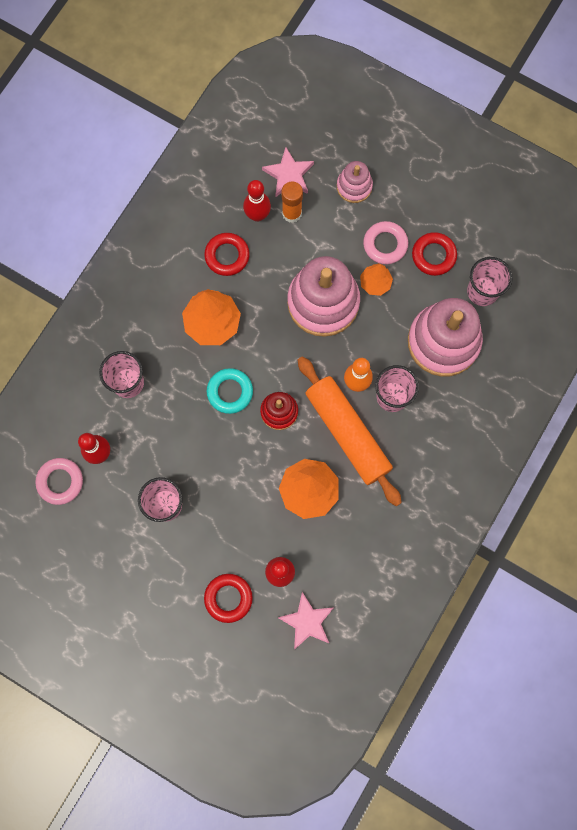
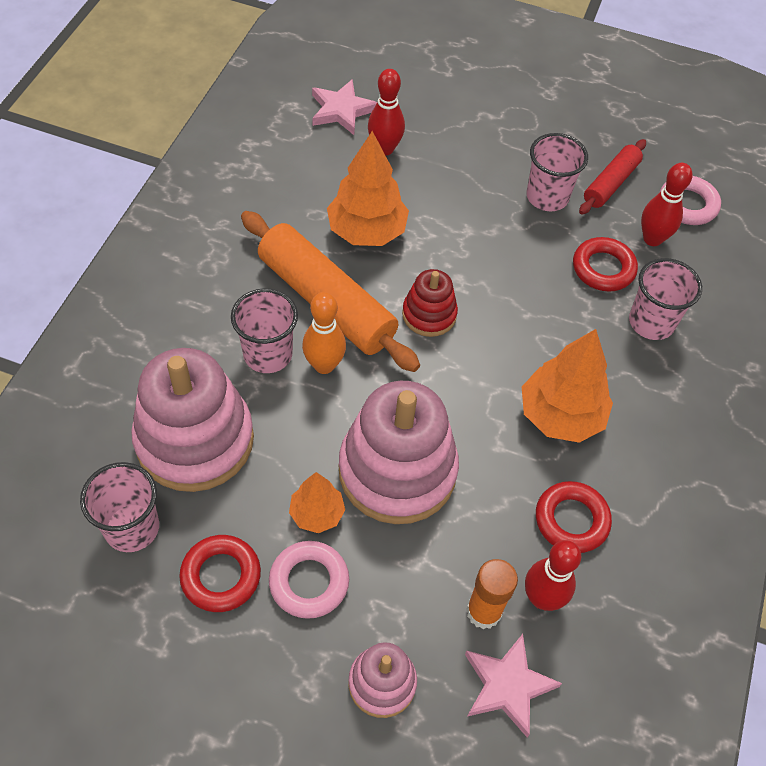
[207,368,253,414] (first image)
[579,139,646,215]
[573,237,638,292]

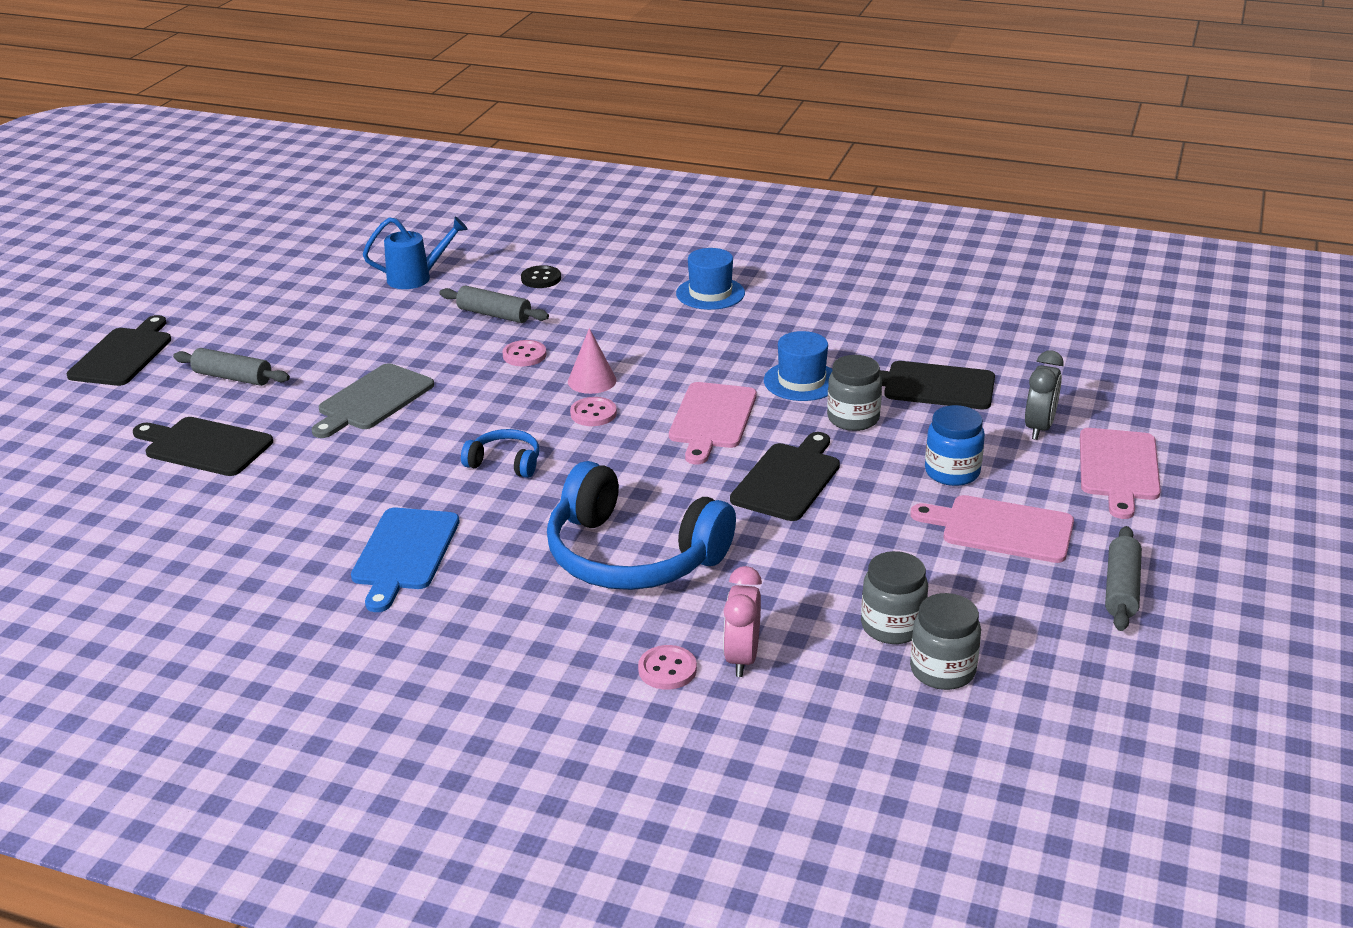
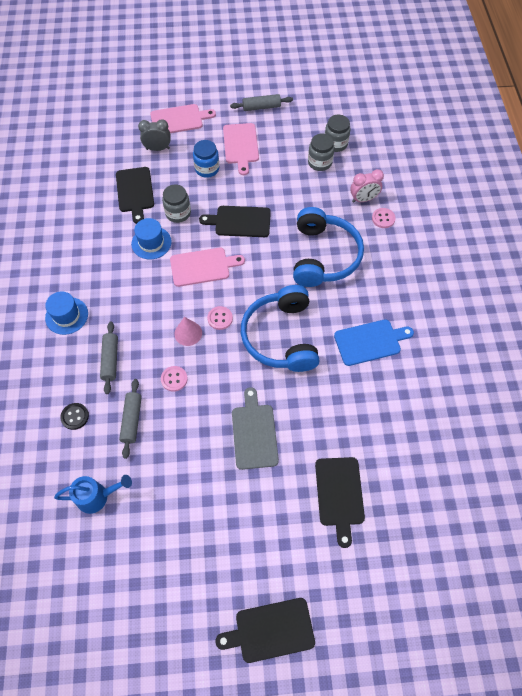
[100,322,118,394]
[232,387,279,470]
[54,475,132,514]
[241,285,319,372]

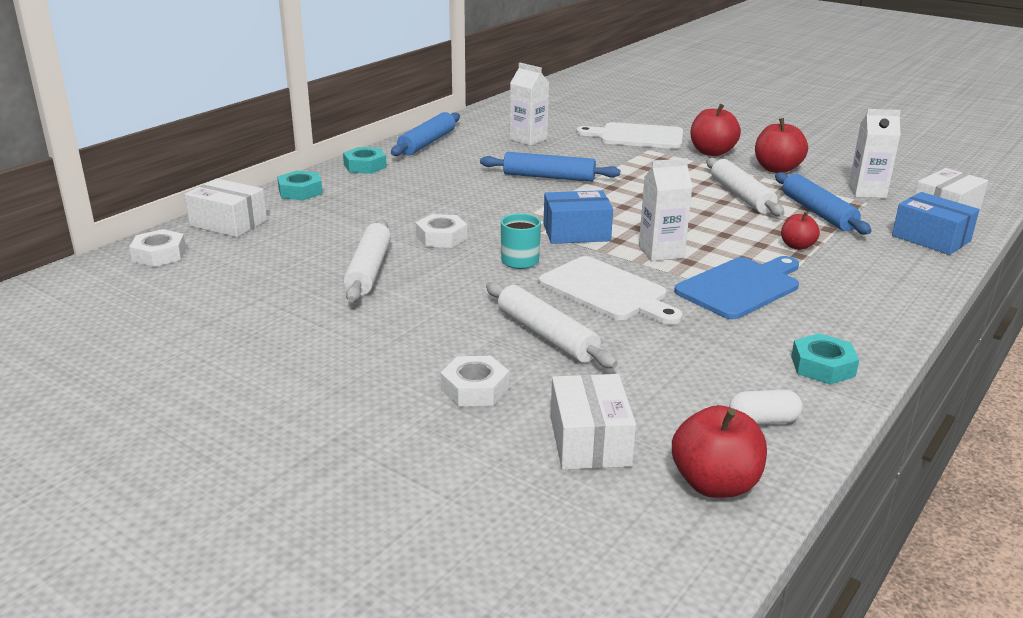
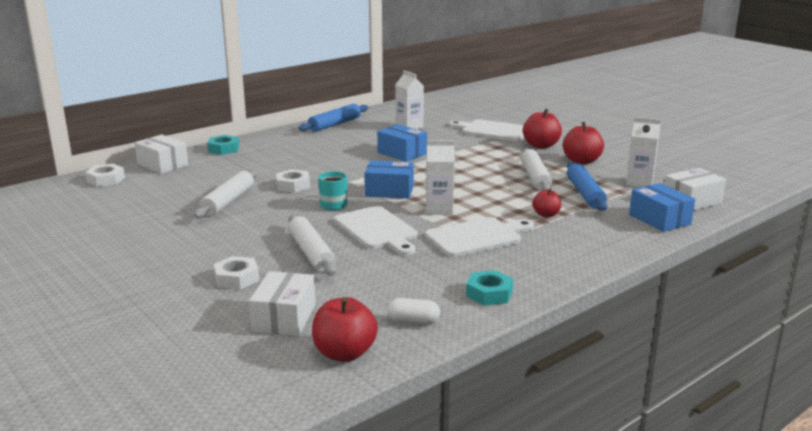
[343,147,387,174] (first image)
[377,124,427,162]
[425,217,534,257]

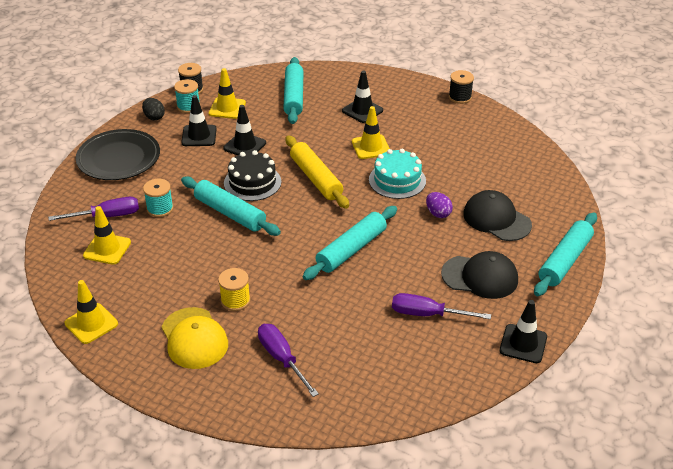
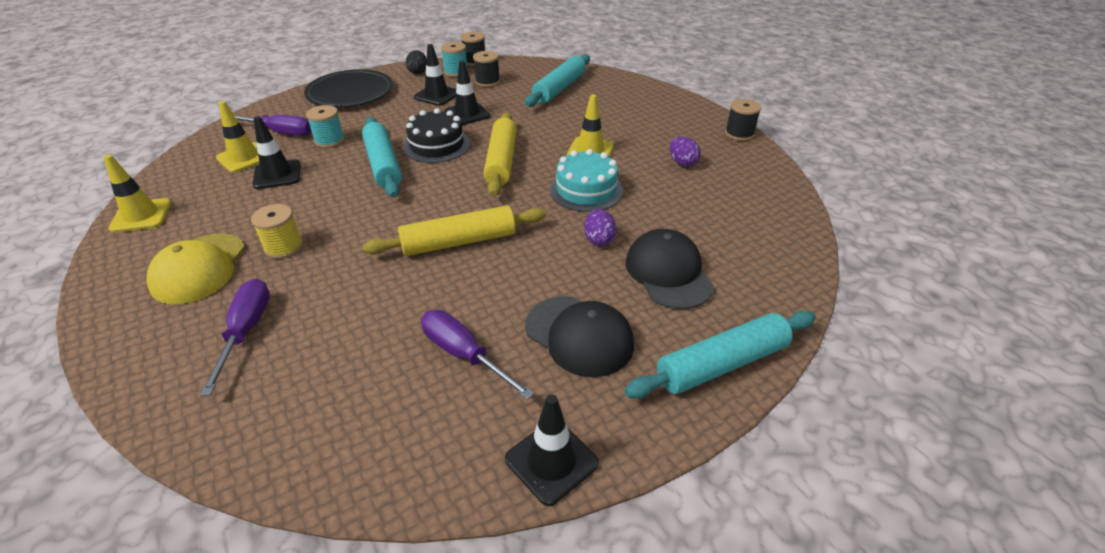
[669,137,701,167]
[252,116,301,189]
[473,51,500,87]
[363,206,546,256]

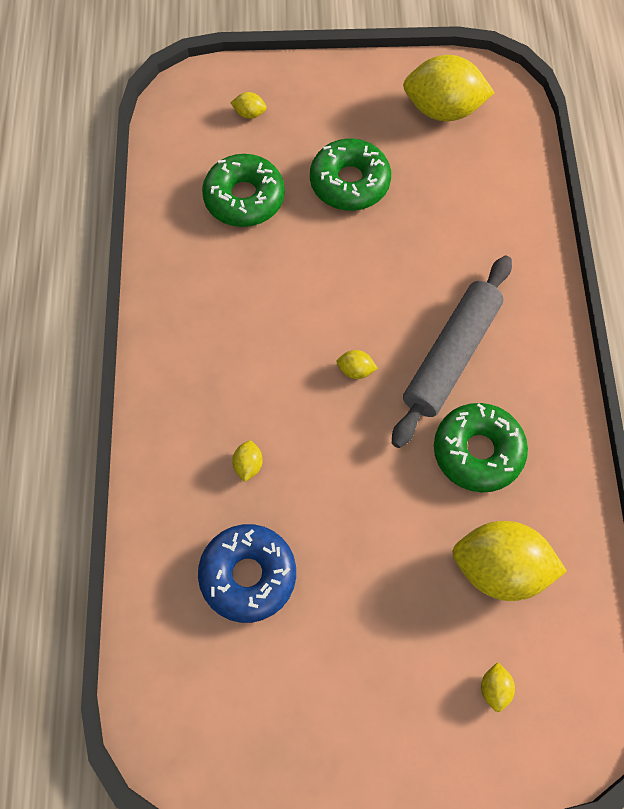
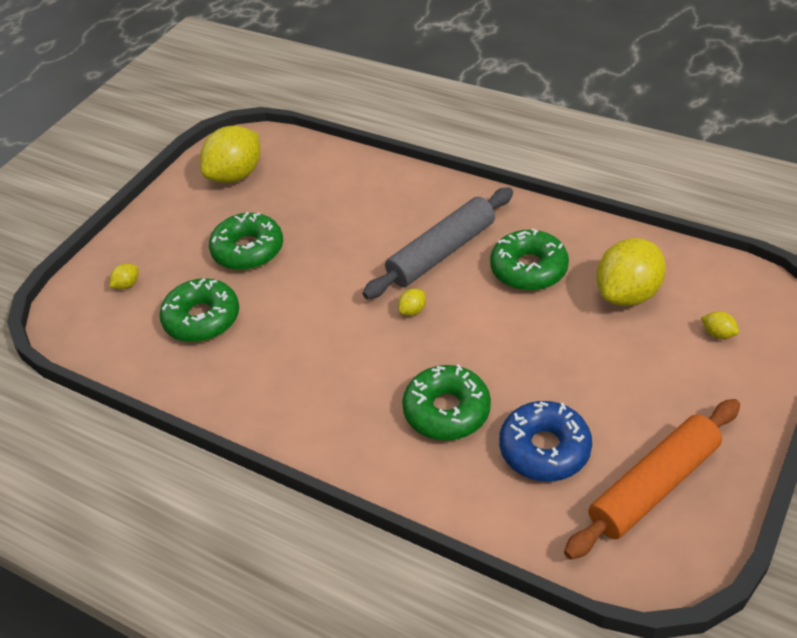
[564,399,740,560]
[402,364,491,441]
[362,187,513,299]

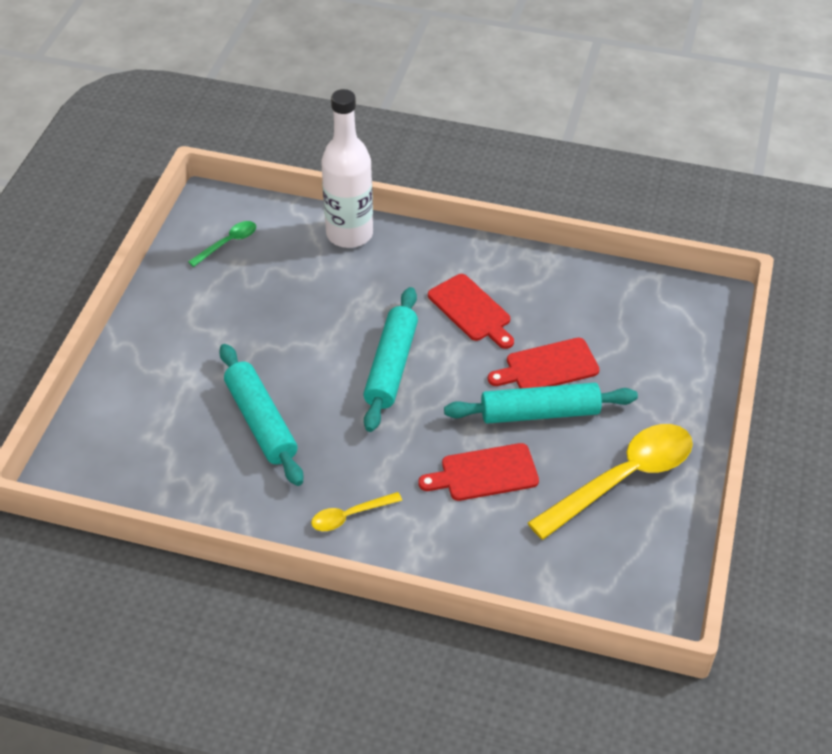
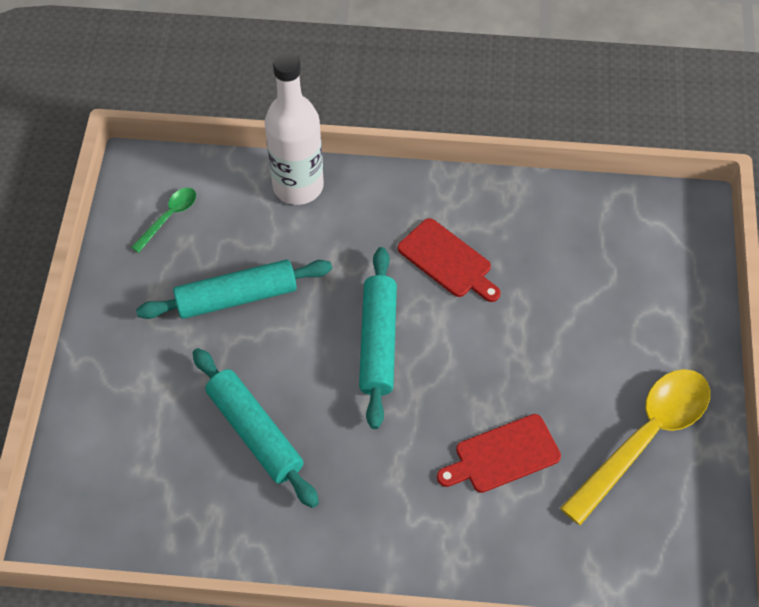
[311,492,402,531] (first image)
[488,338,600,389] (first image)
[136,260,332,319]

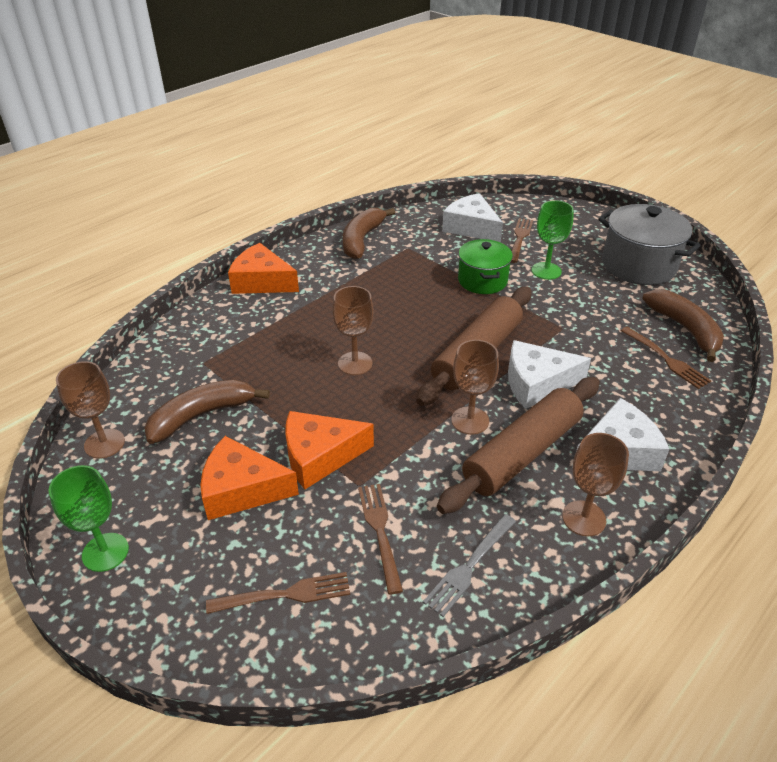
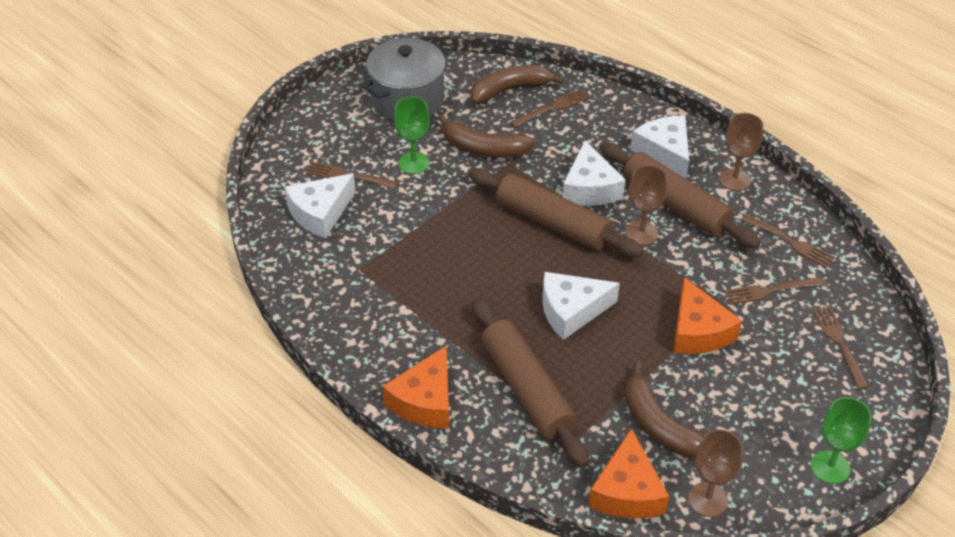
[458,239,513,294] (first image)
[472,298,589,468]
[588,428,669,519]
[438,114,535,158]
[542,272,620,340]
[742,214,835,268]

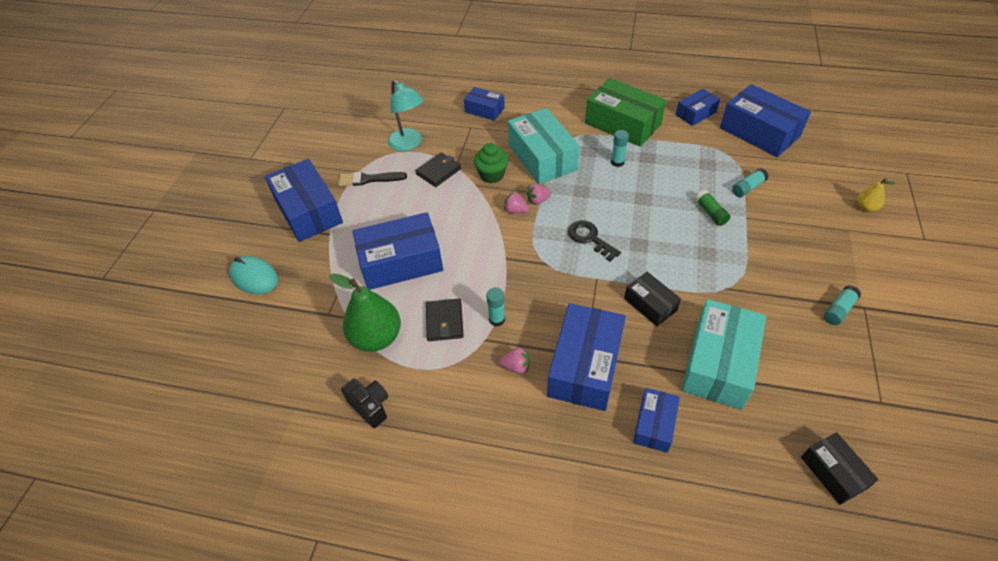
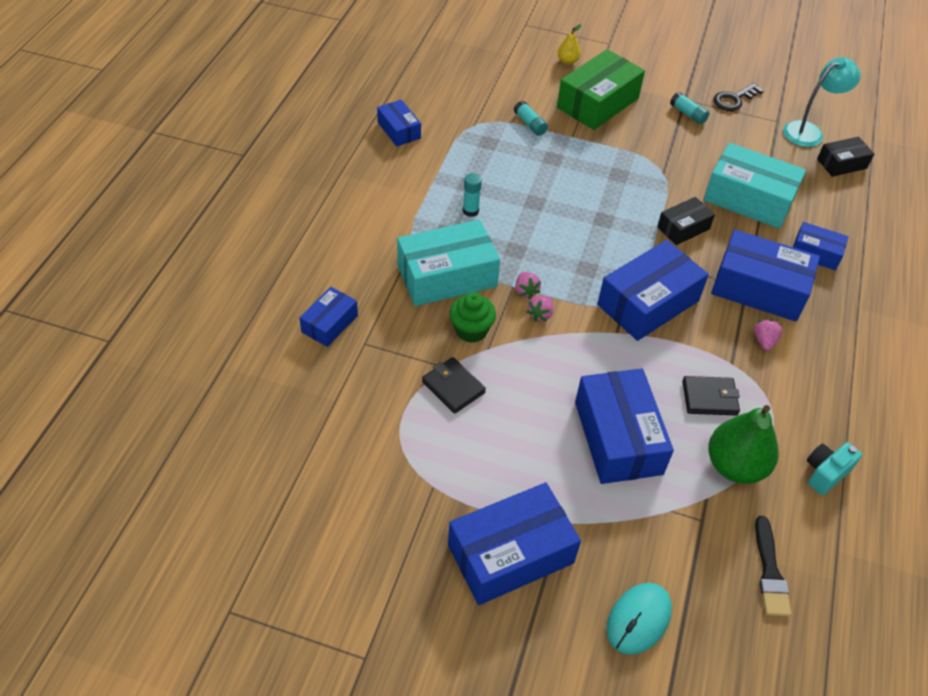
[486,287,505,326] (first image)
[695,190,730,226] (first image)
[755,516,792,617]
[783,57,861,147]
[713,83,764,111]
[557,49,645,130]
[597,240,709,341]
[807,442,862,495]

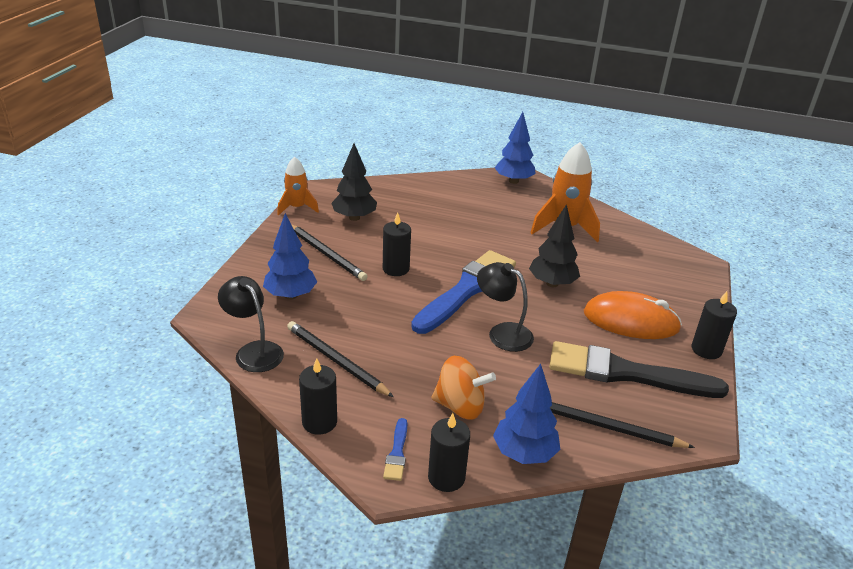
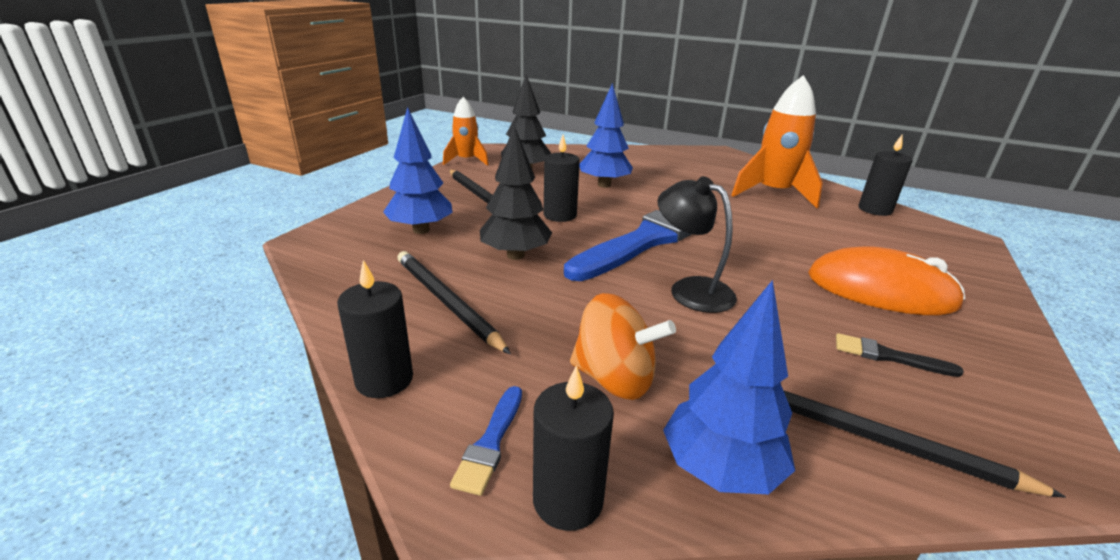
[218,276,284,372] (first image)
[579,83,633,188]
[480,125,552,260]
[859,135,913,216]
[836,333,964,377]

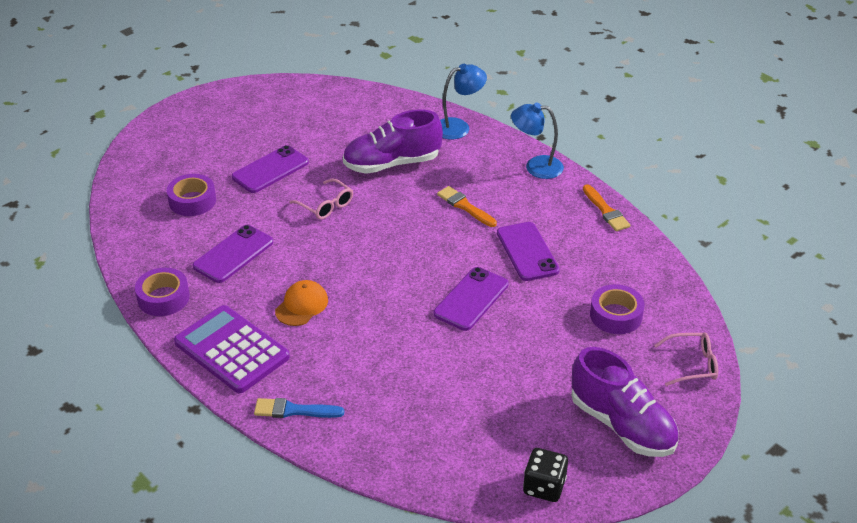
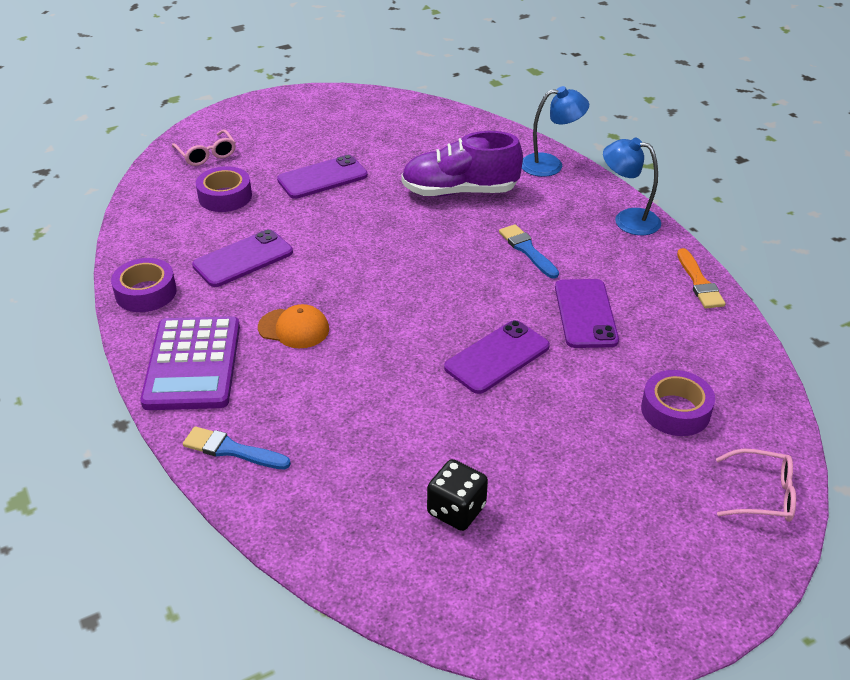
[571,347,679,457] (first image)
[172,129,236,166]
[427,459,488,531]
[499,224,559,279]
[140,316,240,410]
[258,304,329,348]

